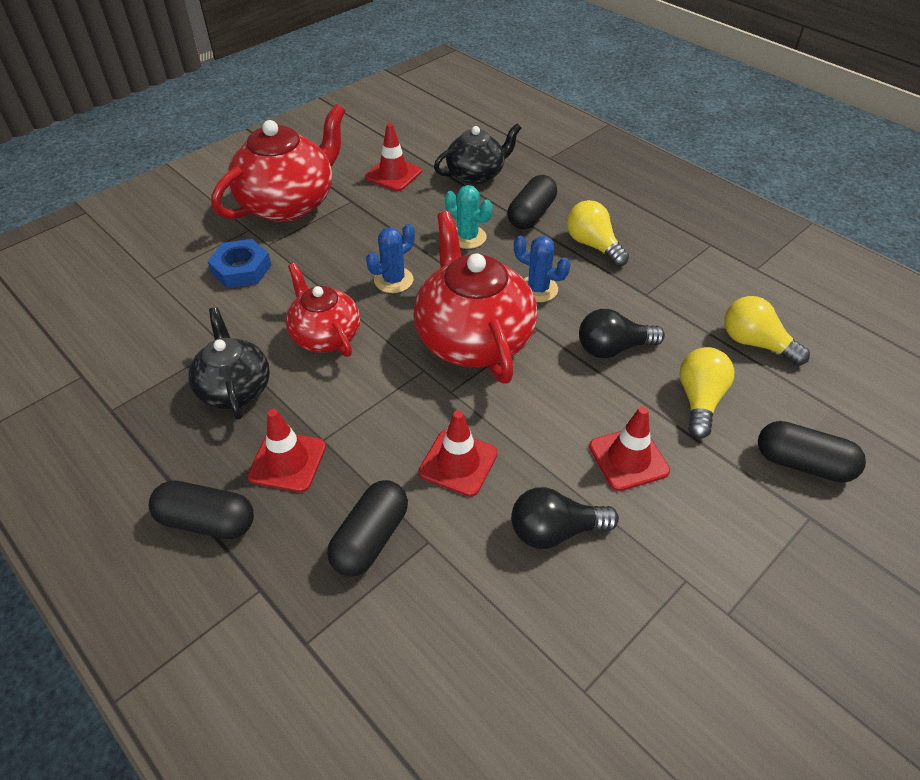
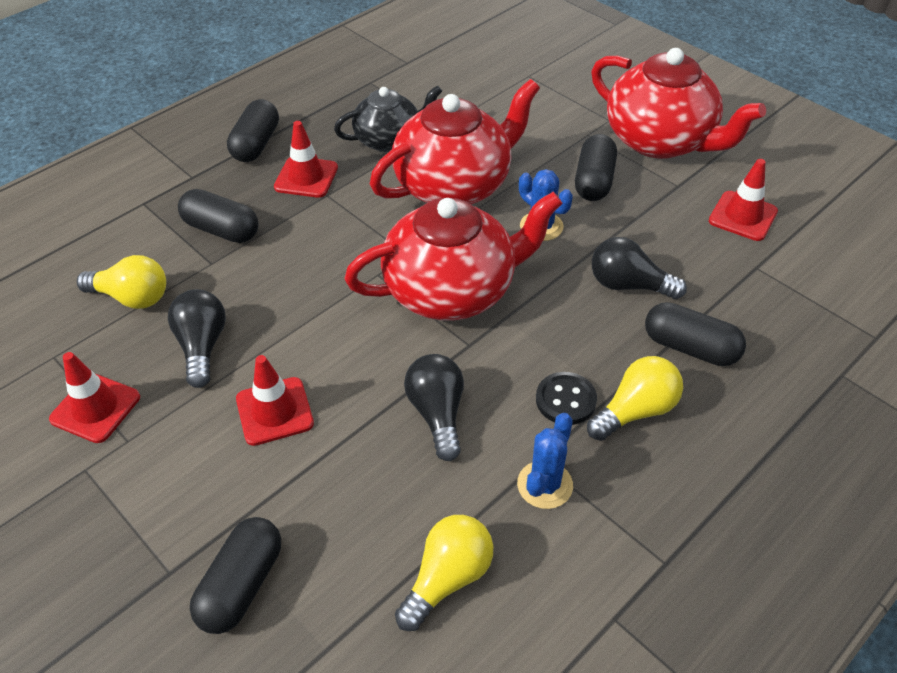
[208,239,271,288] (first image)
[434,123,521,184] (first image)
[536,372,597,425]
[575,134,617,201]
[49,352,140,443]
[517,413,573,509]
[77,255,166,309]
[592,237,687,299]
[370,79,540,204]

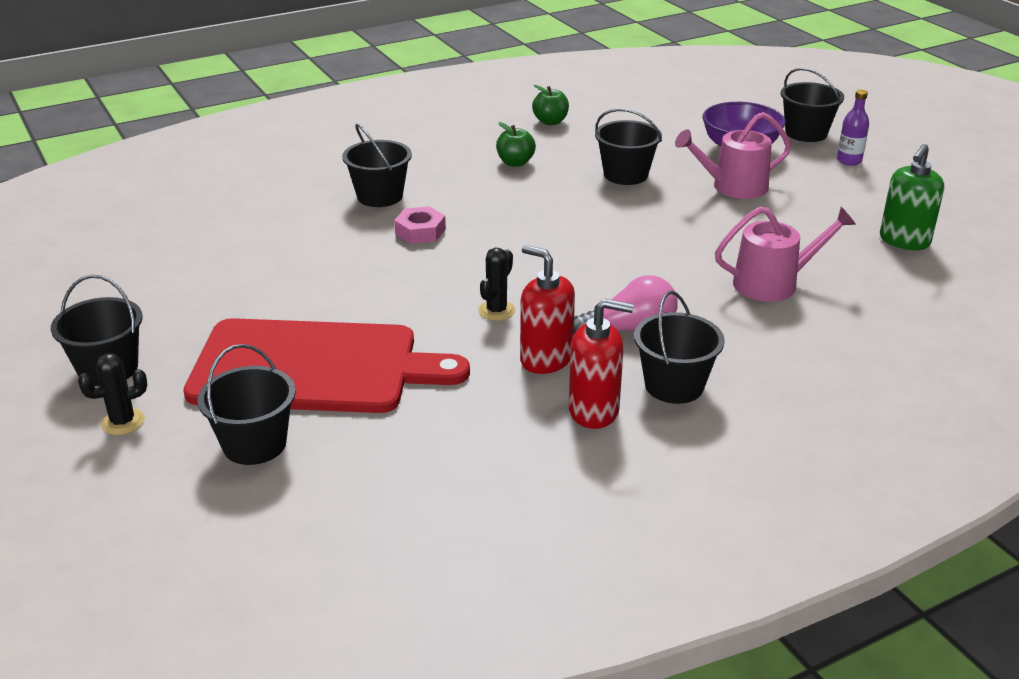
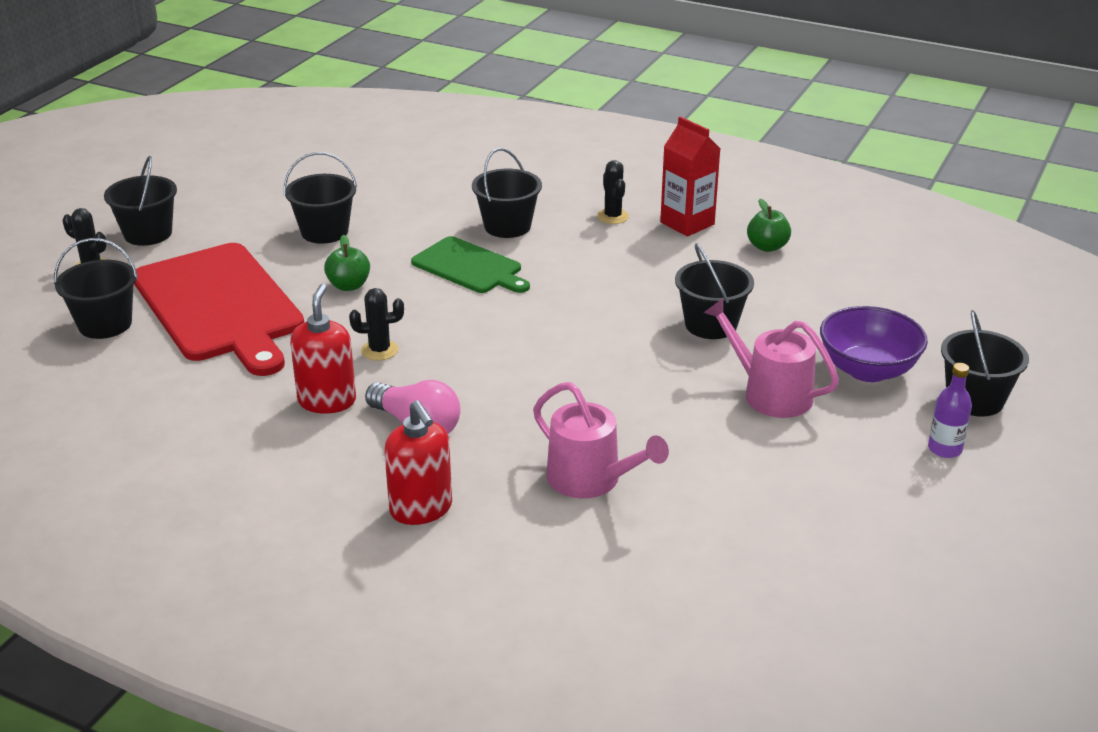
[880,144,944,250] (first image)
[597,160,629,224]
[660,116,720,237]
[324,235,370,291]
[384,400,452,525]
[284,152,357,244]
[411,236,530,293]

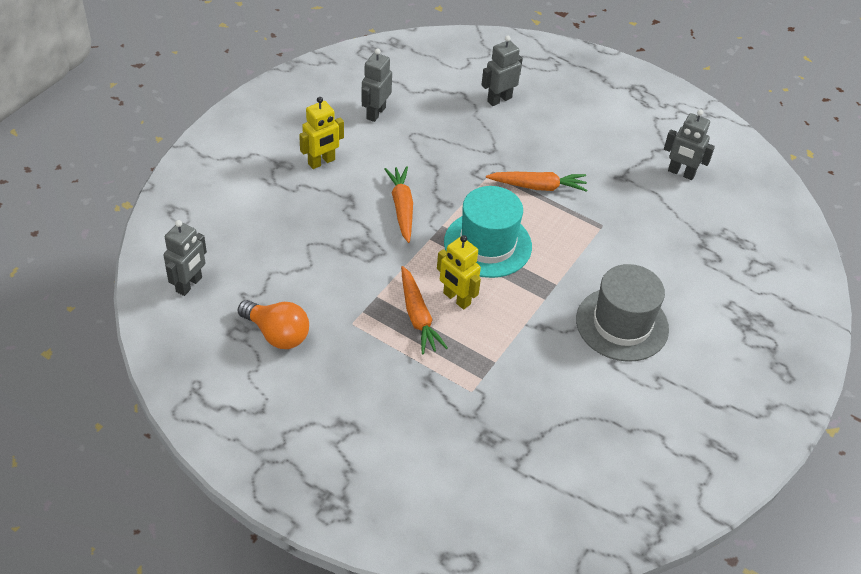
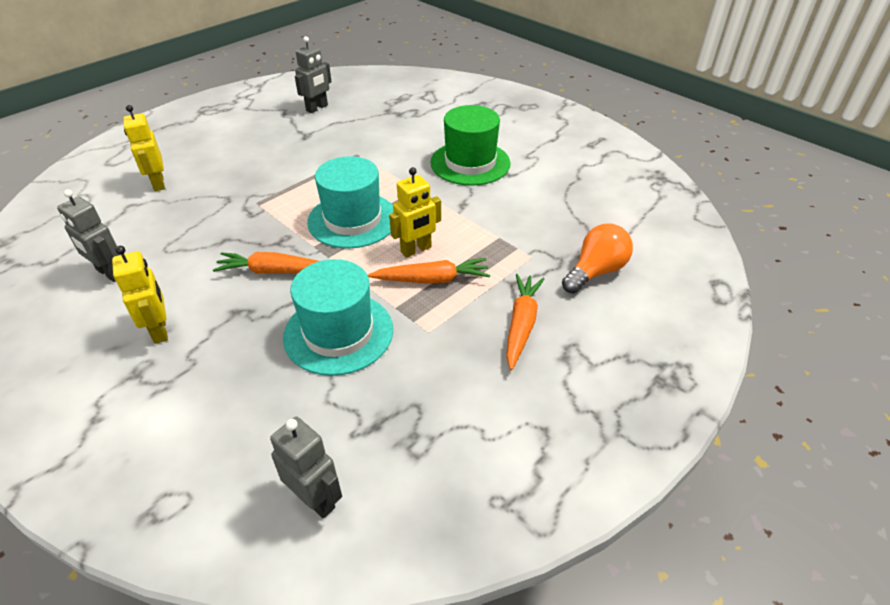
[283,259,393,376]
[562,223,633,294]
[506,274,544,370]
[123,105,165,191]
[430,105,510,186]

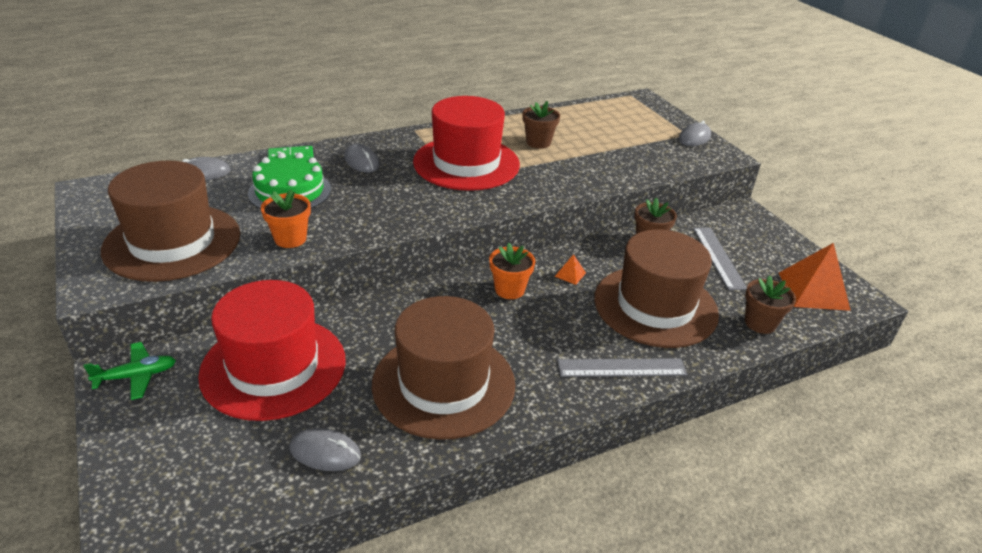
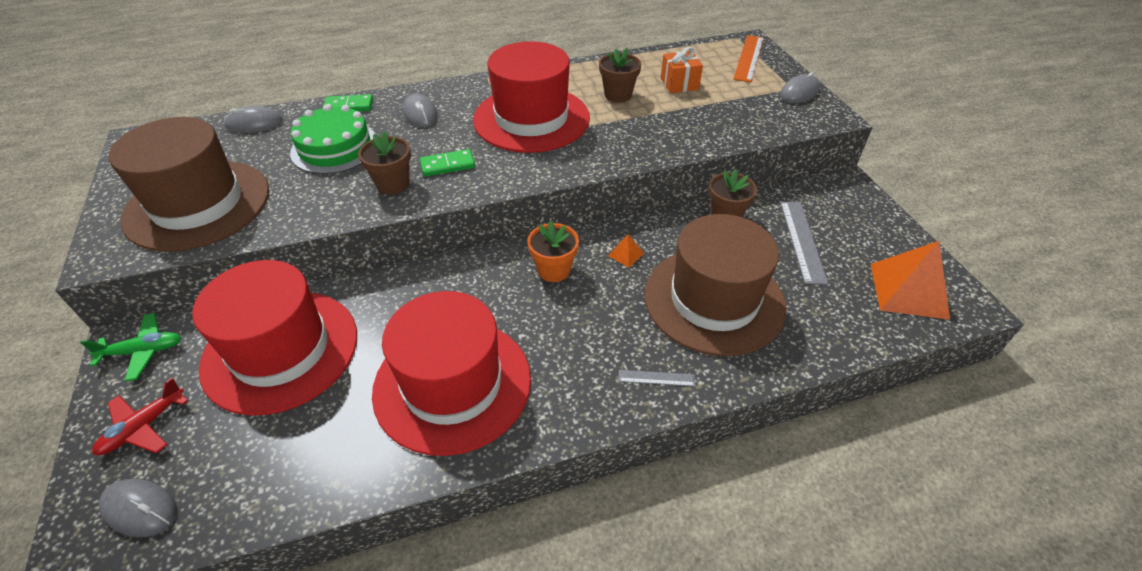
[261,190,311,248] (first image)
[92,377,188,455]
[420,149,475,176]
[661,47,703,93]
[733,35,764,82]
[99,479,177,537]
[358,131,411,195]
[372,291,531,456]
[619,370,695,386]

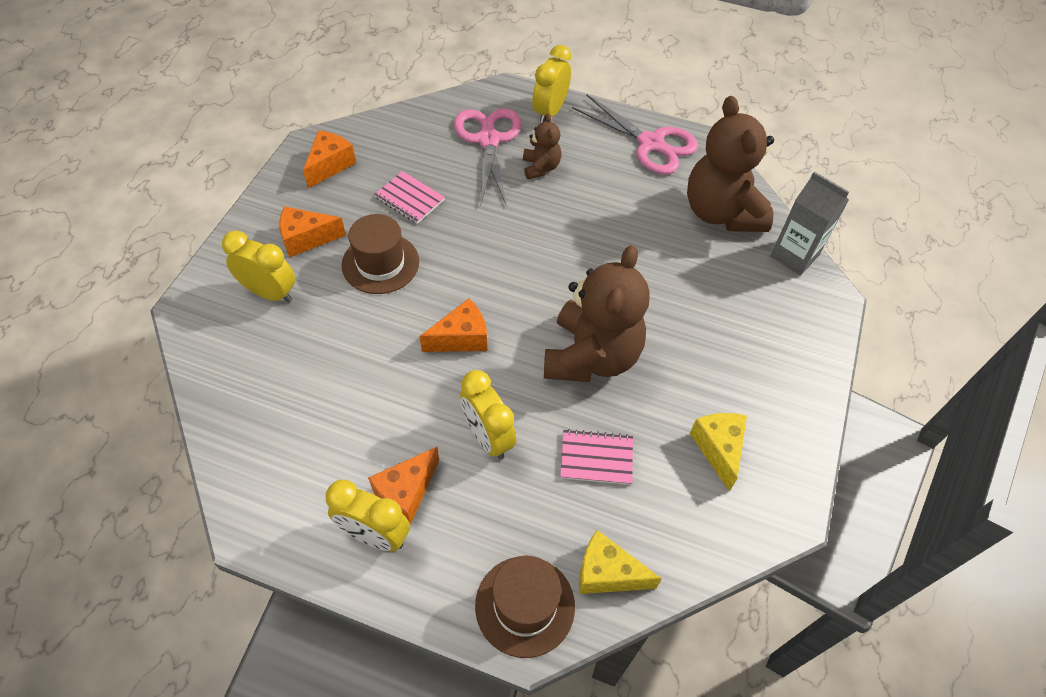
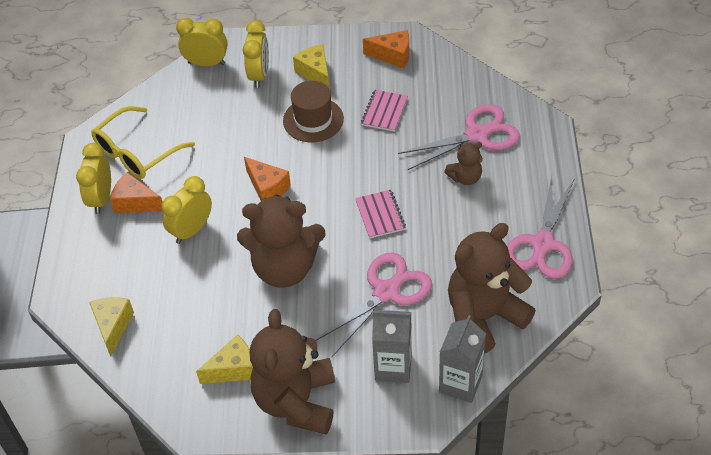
[475,556,575,658] (first image)
[91,106,195,179]
[250,309,335,435]
[316,252,432,357]
[372,310,412,383]
[176,18,228,66]
[355,190,406,239]
[293,44,330,89]

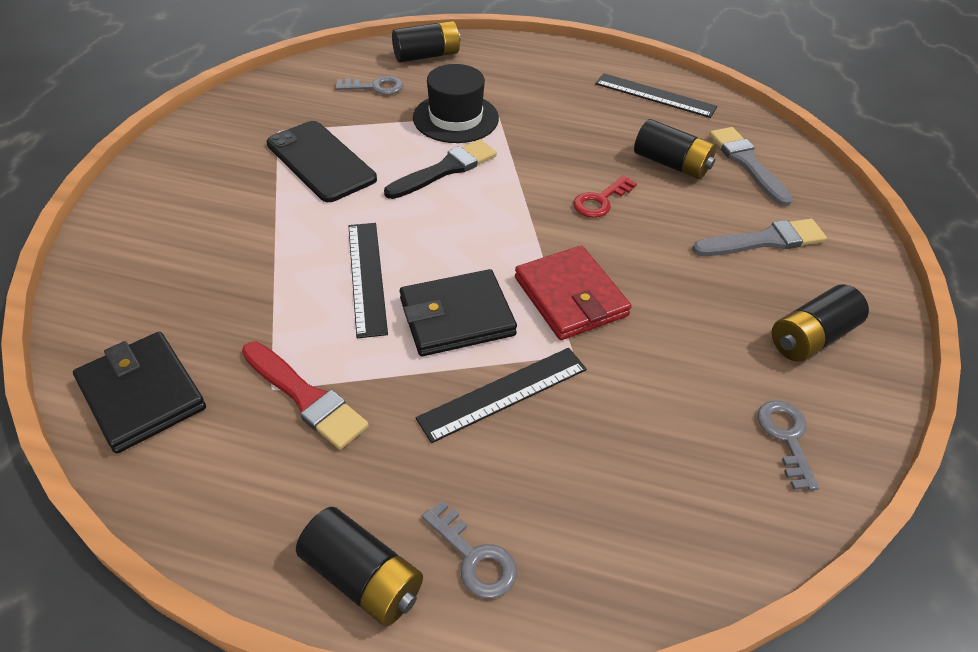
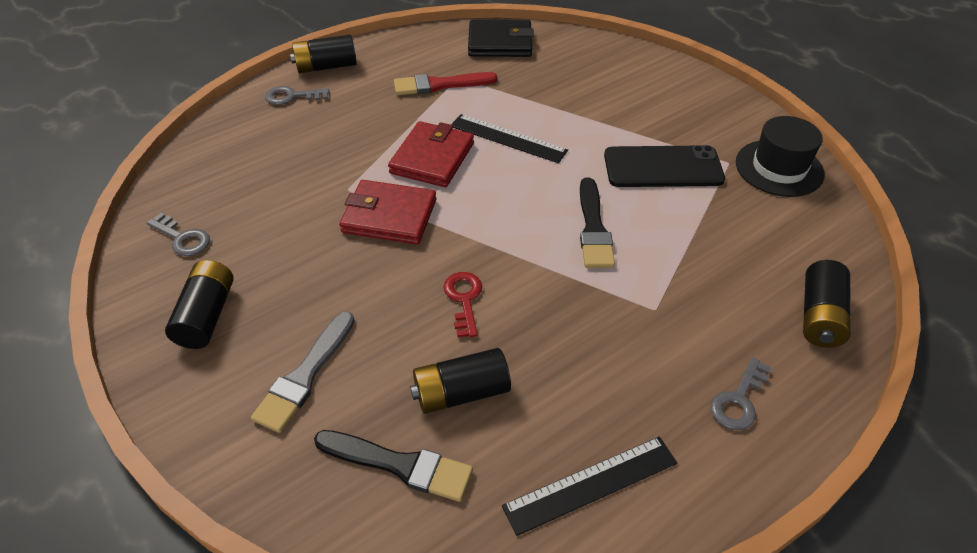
[415,348,587,443] (first image)
[711,357,771,430]
[736,116,825,197]
[388,121,474,187]
[314,430,473,502]

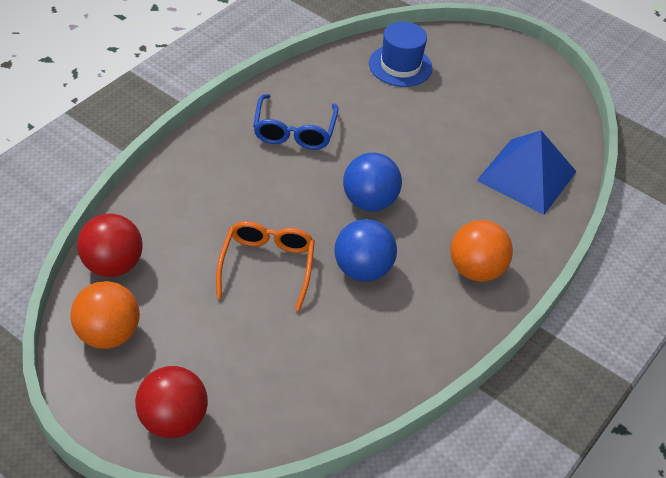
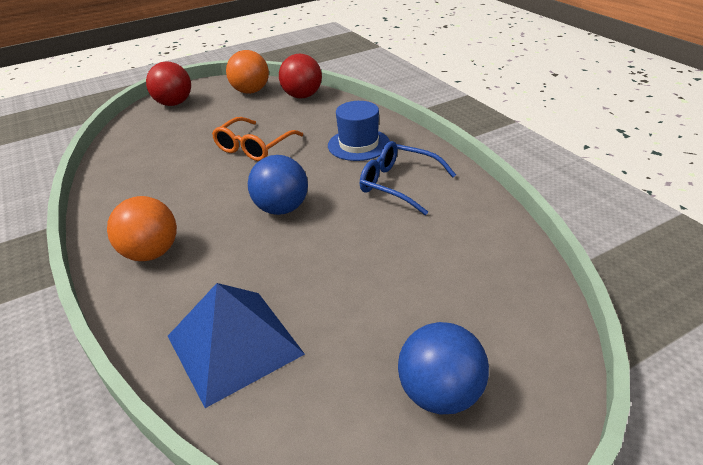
[398,322,489,414]
[328,101,390,161]
[212,117,303,161]

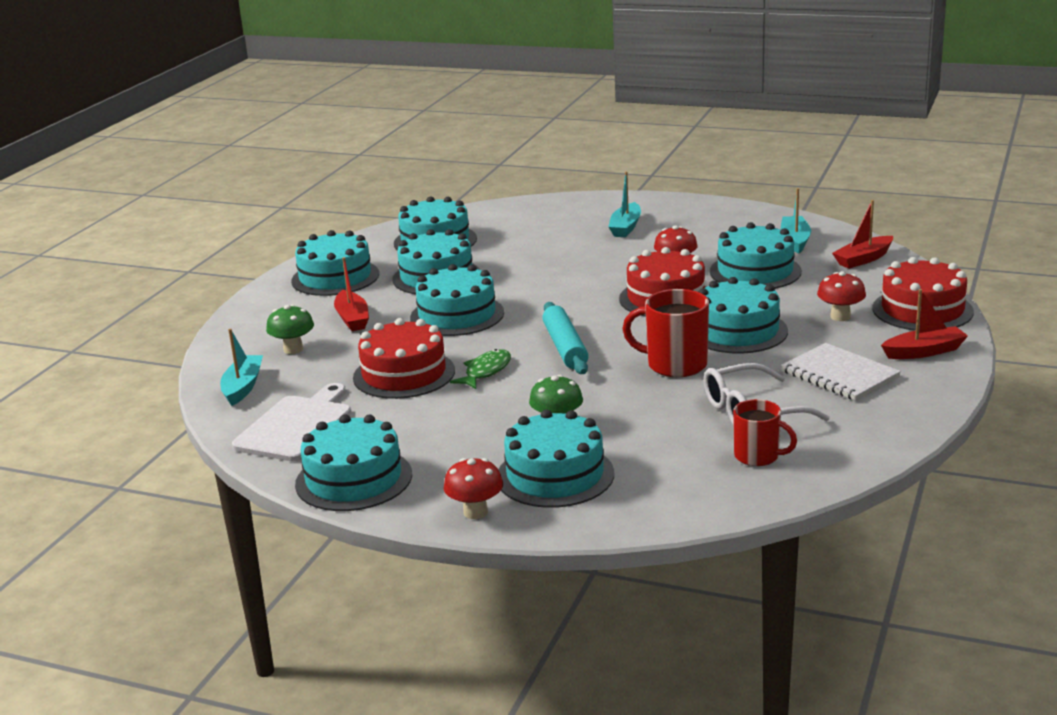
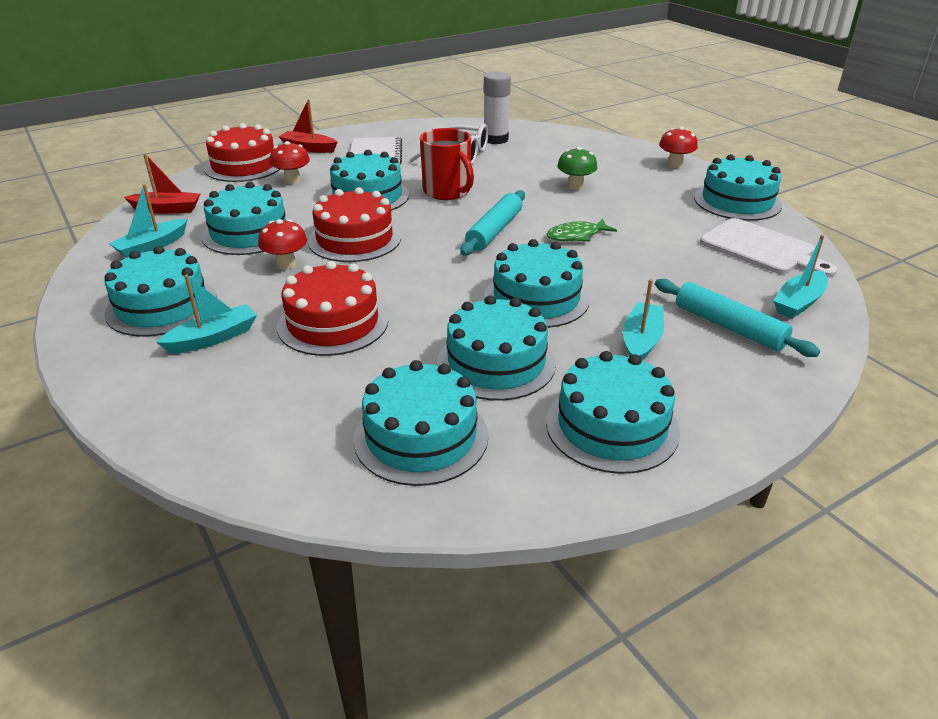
[277,261,389,356]
[104,246,217,337]
[655,279,820,357]
[484,72,511,144]
[623,279,664,361]
[700,218,837,277]

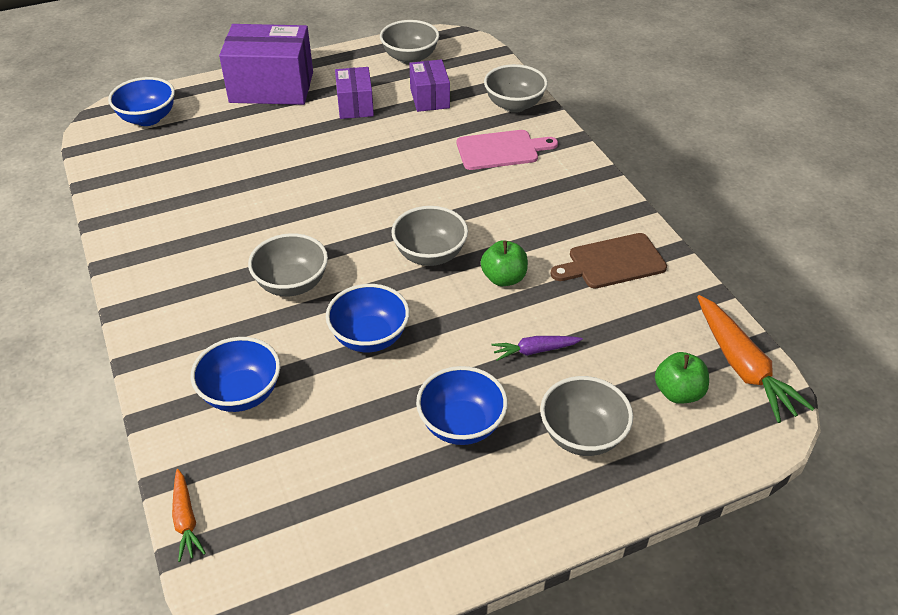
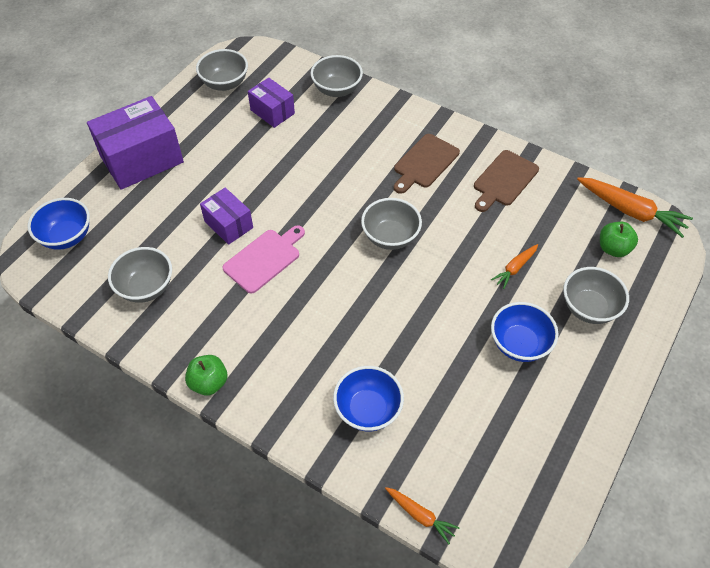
[326,284,410,352] (first image)
[394,134,460,194]
[108,247,172,303]
[200,188,253,245]
[223,225,305,294]
[185,355,227,396]
[491,244,538,289]

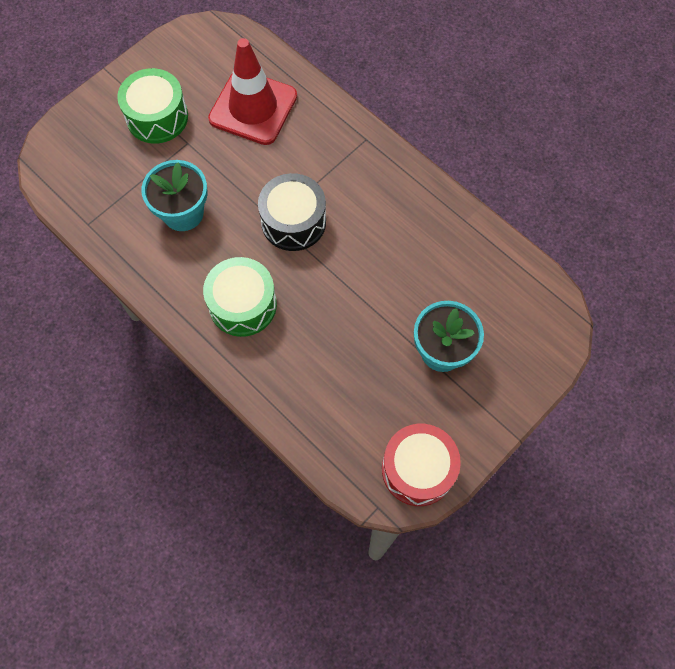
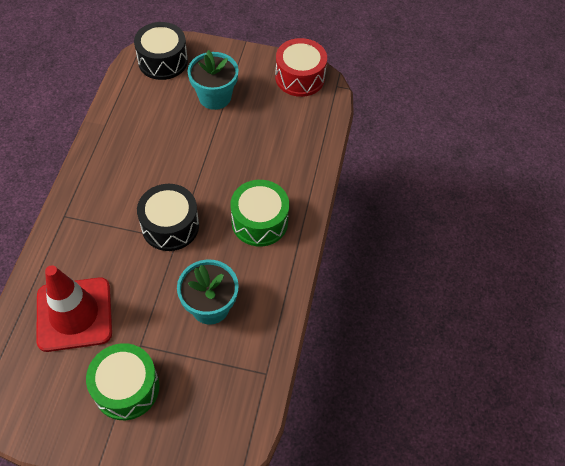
[134,22,188,80]

